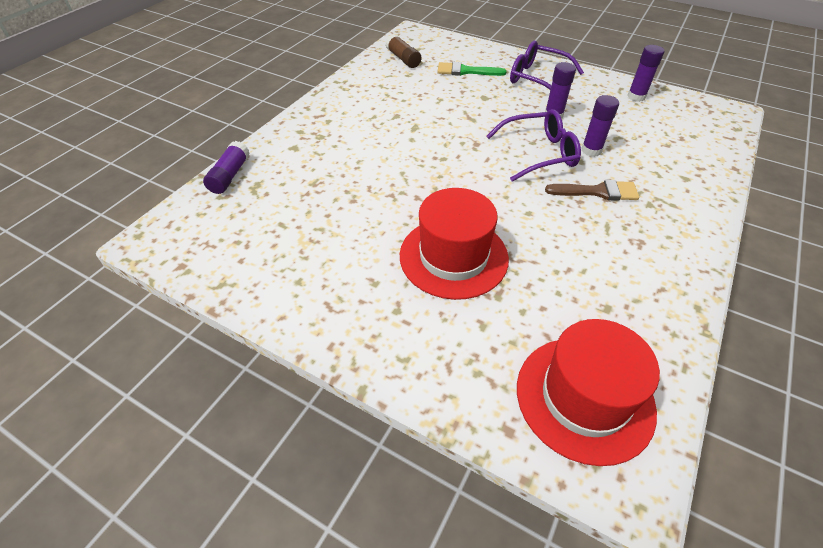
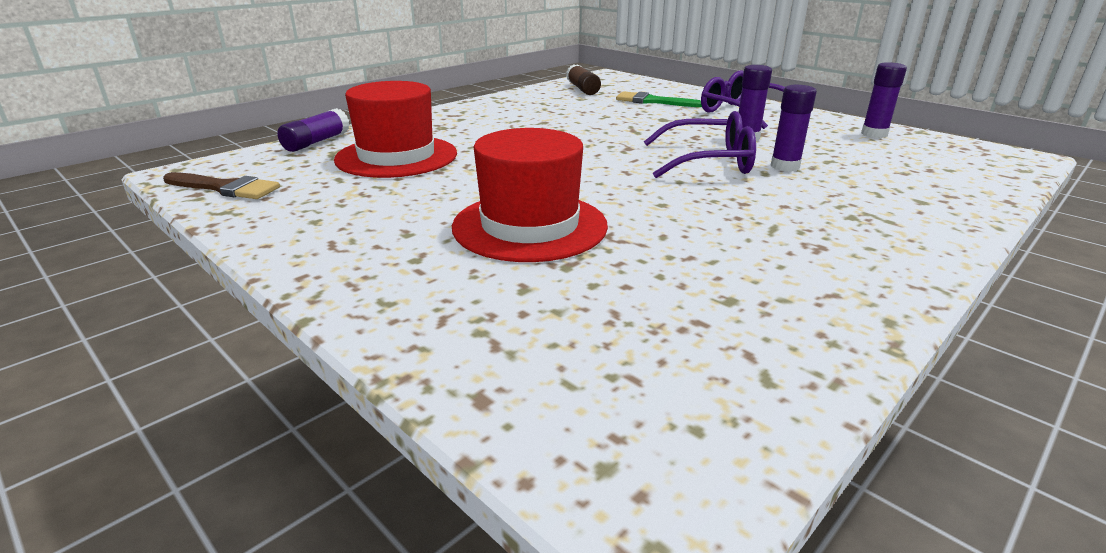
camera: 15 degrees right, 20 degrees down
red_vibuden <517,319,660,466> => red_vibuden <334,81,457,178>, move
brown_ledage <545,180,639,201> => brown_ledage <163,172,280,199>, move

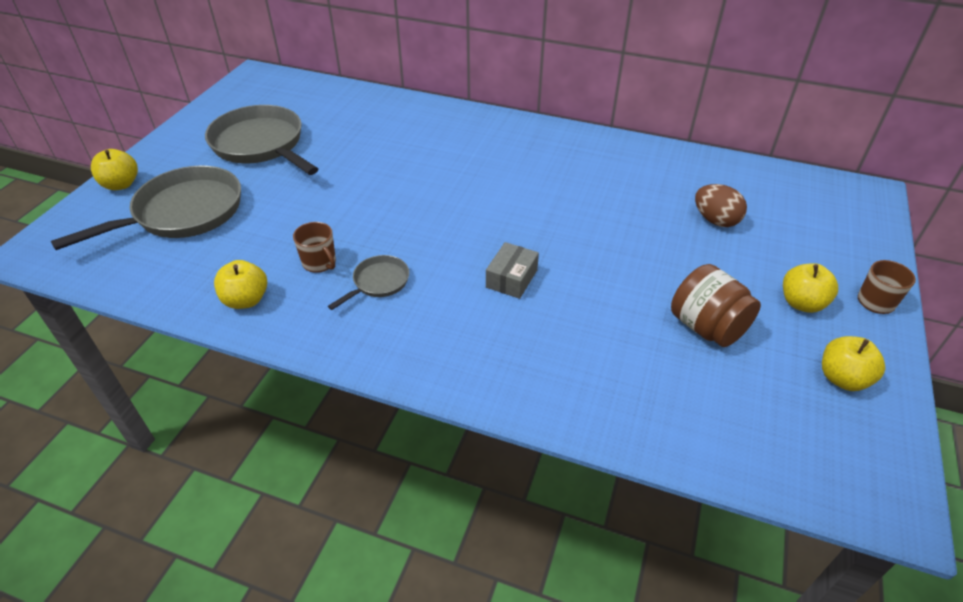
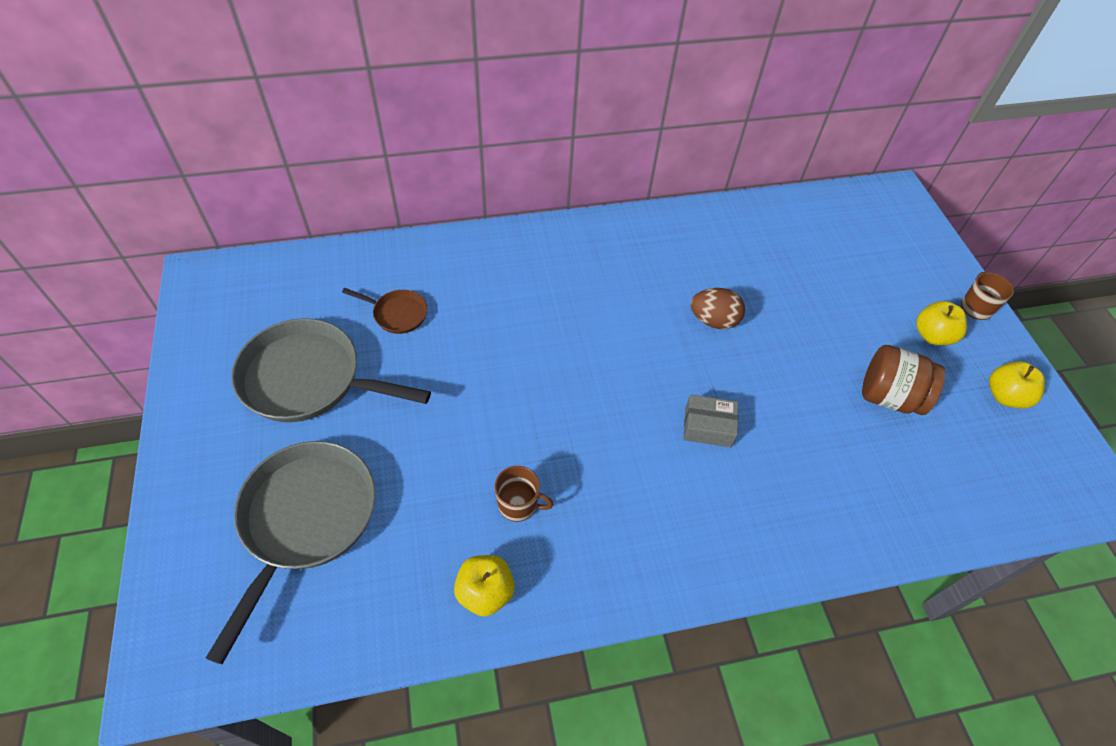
camera: 35 degrees left, 10 degrees up
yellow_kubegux <91,149,138,190> => nothing
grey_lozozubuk <328,255,409,310> => nothing
nothing => brown_lozozubuk <342,288,427,334>
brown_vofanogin <695,184,747,227> => brown_vofanogin <691,288,745,329>, move
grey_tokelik <486,242,539,299> => grey_tokelik <684,395,738,447>, 75 degrees counterclockwise

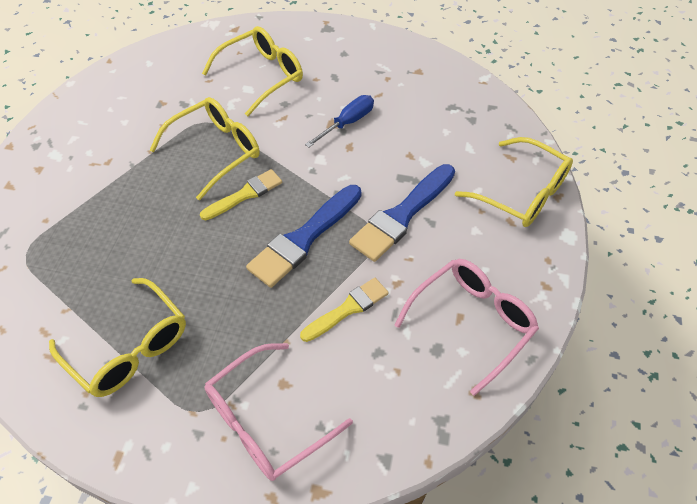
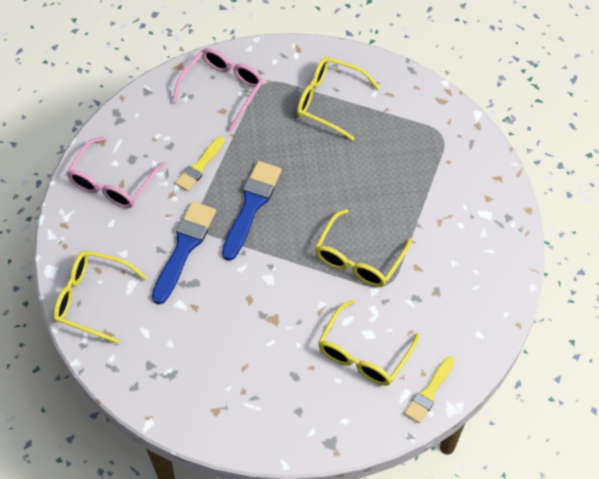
camera: 160 degrees right, 5 degrees up
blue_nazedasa <305,95,374,148> => nothing
yellow_ledage <200,169,282,220> => yellow_ledage <405,357,454,423>, move

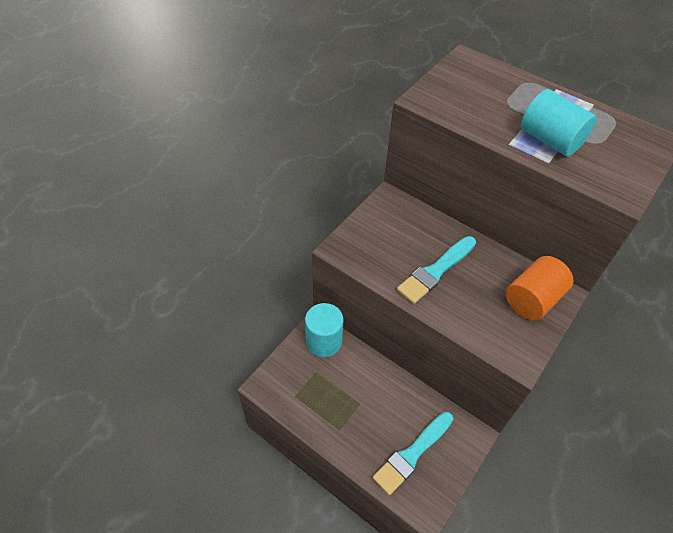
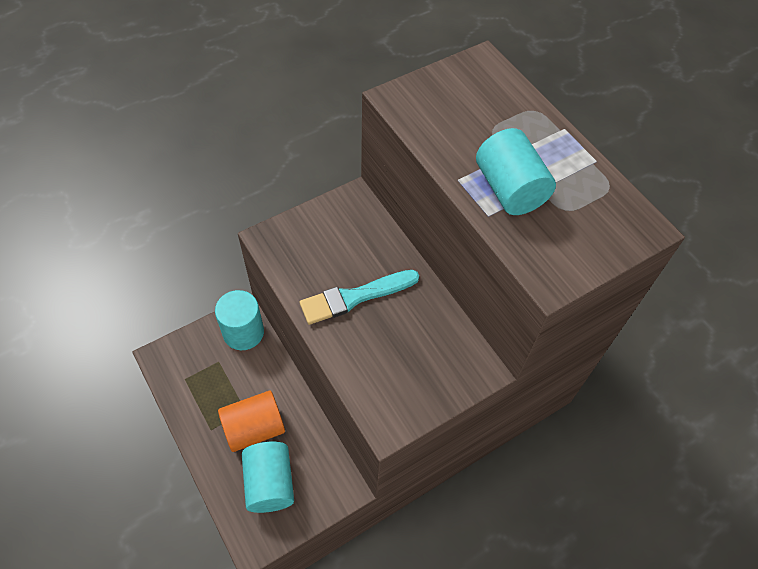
camera: 20 degrees right, 5 degrees up
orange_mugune <506,256,573,320> => orange_mugune <218,391,285,452>, move
turquoise_ledage <373,412,453,495> => turquoise_mugune <242,442,294,513>

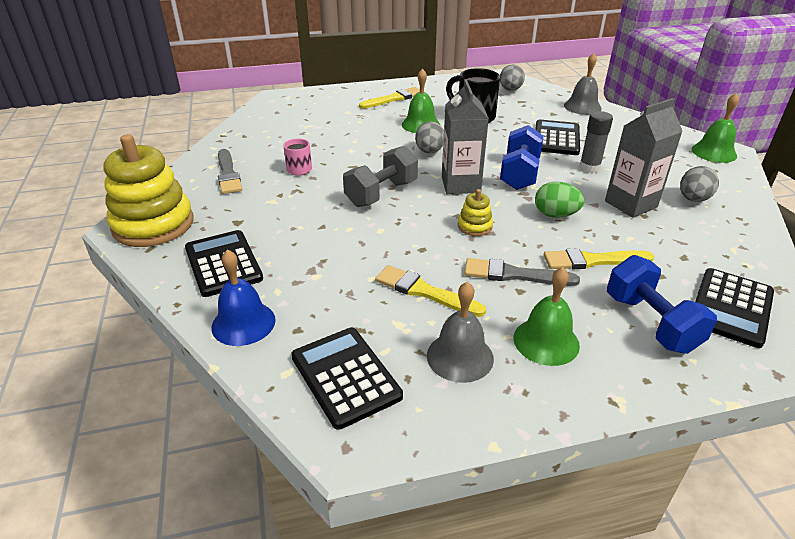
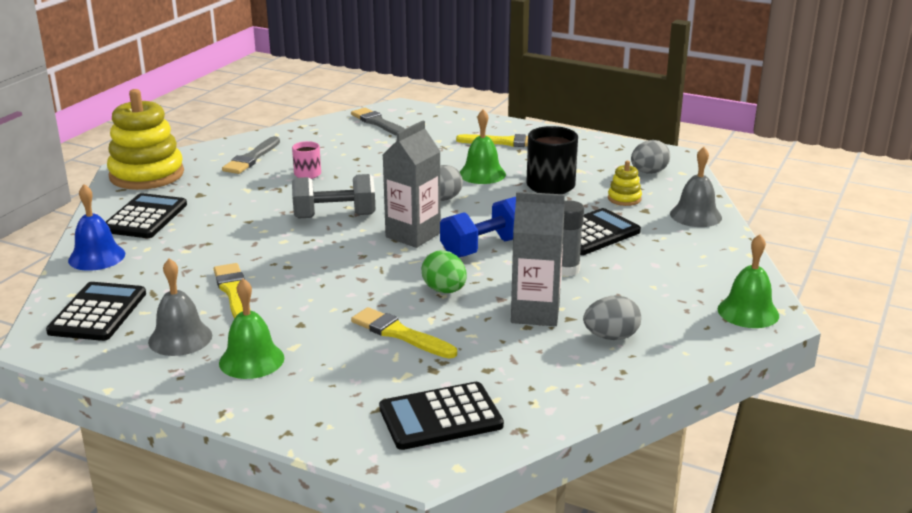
camera: 40 degrees right, 10 degrees down
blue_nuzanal <607,255,717,354> => nothing
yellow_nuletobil <458,189,493,236> => yellow_nuletobil <608,161,642,206>, move
grey_ledage <464,258,580,286> => grey_ledage <351,108,405,136>, move

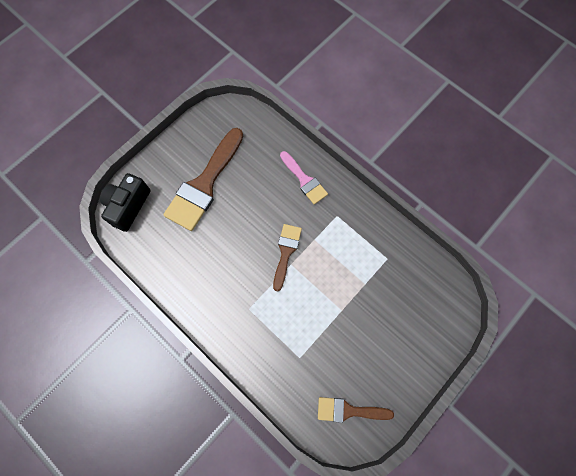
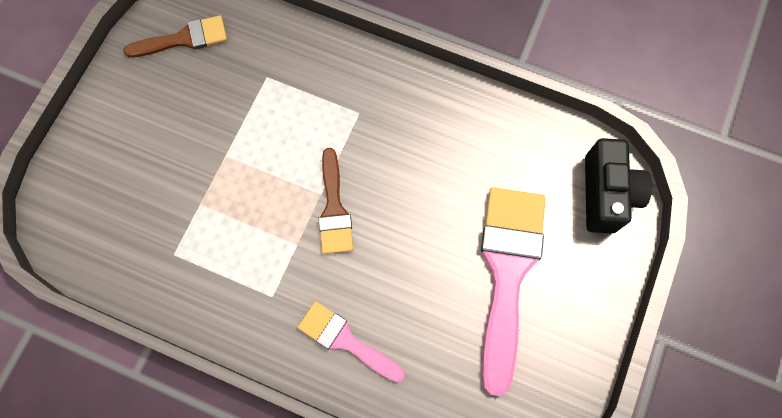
camera: 160 degrees right, 0 degrees up
brown_ledage <163,128,243,231> => pink_ledage <481,187,546,396>

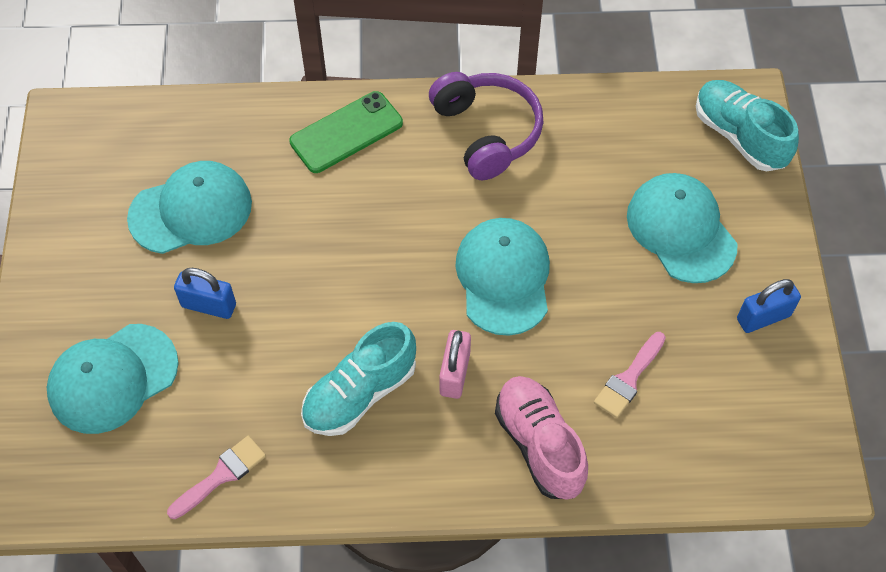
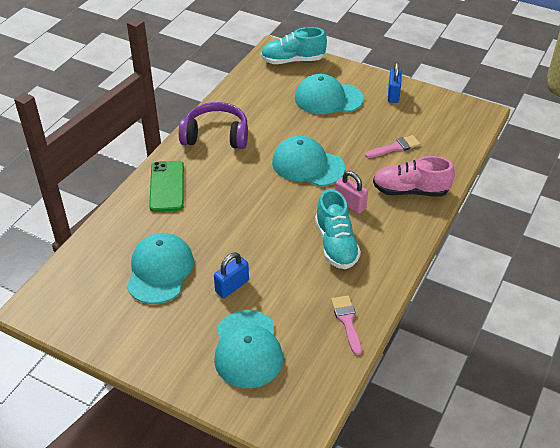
camera: 60 degrees left, 15 degrees down
pink_ledage <594,332,666,418> => pink_ledage <365,135,420,158>, 90 degrees counterclockwise

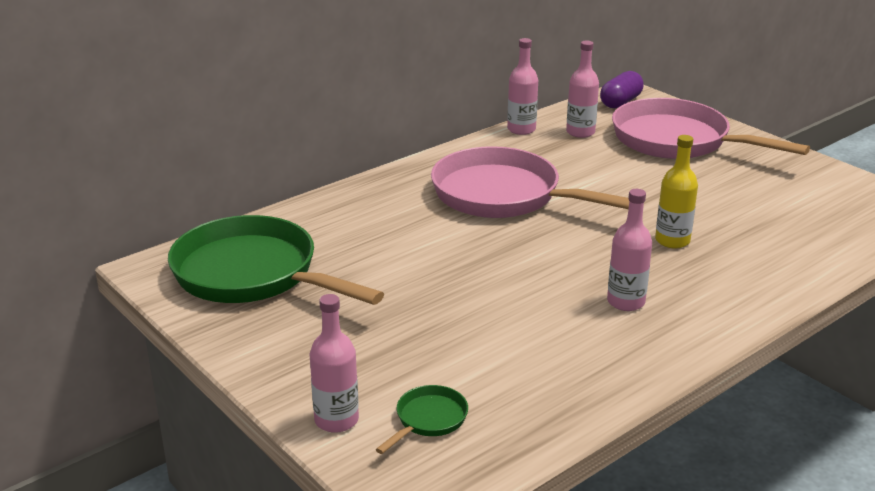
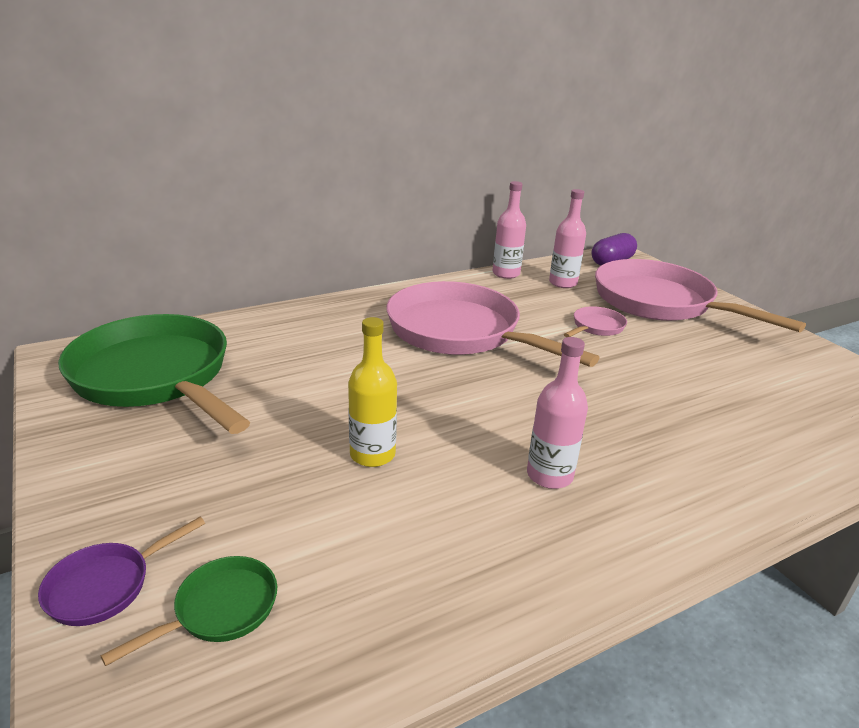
camera: 10 degrees right, 0 degrees up
nothing => pink_lozozubuk <564,306,627,337>
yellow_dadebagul <655,135,698,249> => yellow_dadebagul <348,317,397,467>, move
pink_dadebagul <310,294,359,433> => purple_lozozubuk <38,517,205,626>

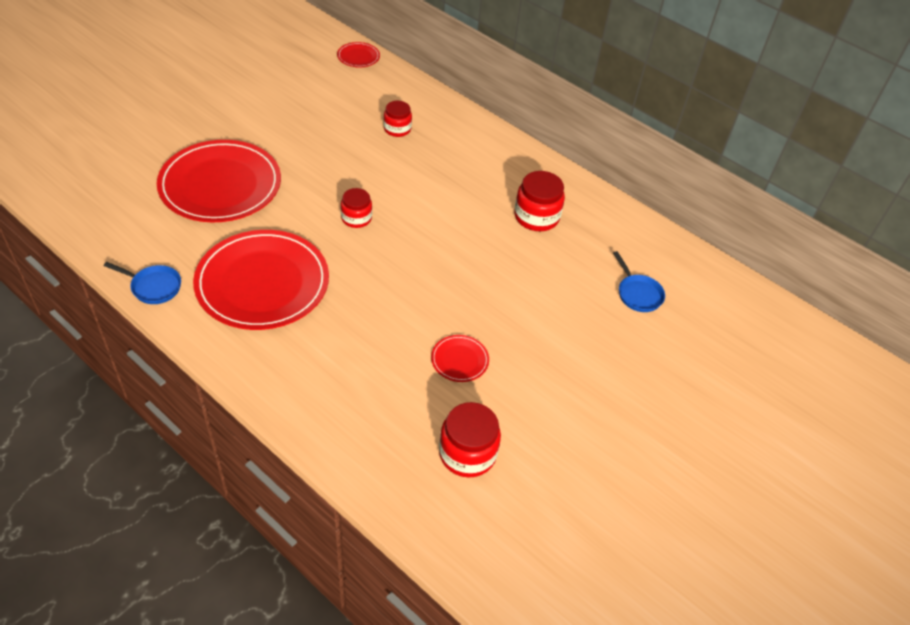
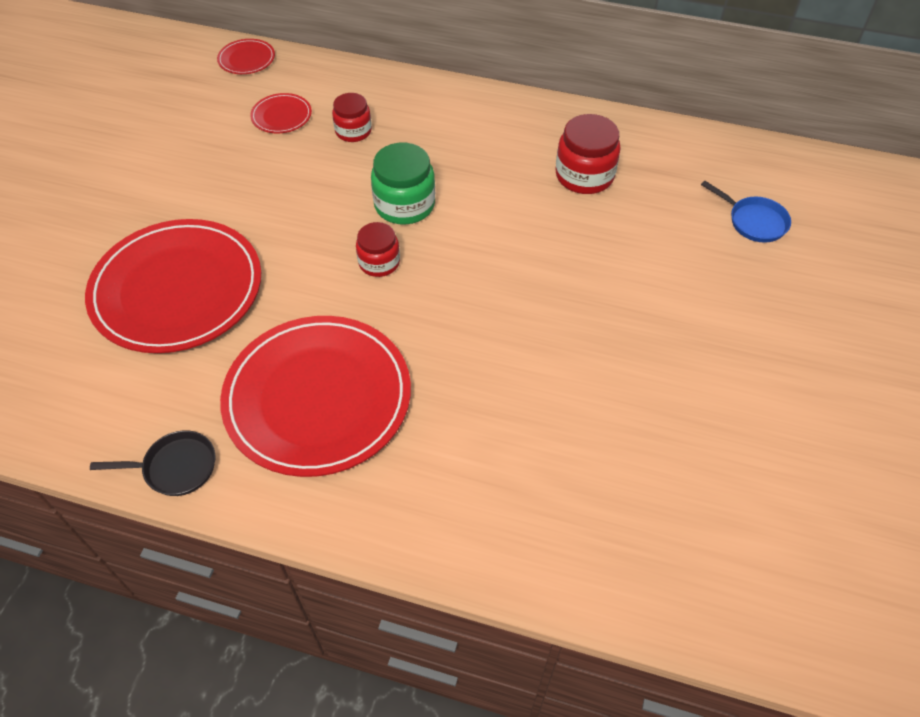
camera: 20 degrees left, 5 degrees up
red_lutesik <439,402,501,477> => nothing
nothing => green_lutesik <371,143,435,225>
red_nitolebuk <431,335,489,382> => red_nitolebuk <250,93,312,133>, move
blue_lozozubuk <104,262,181,304> => black_lozozubuk <90,430,215,496>

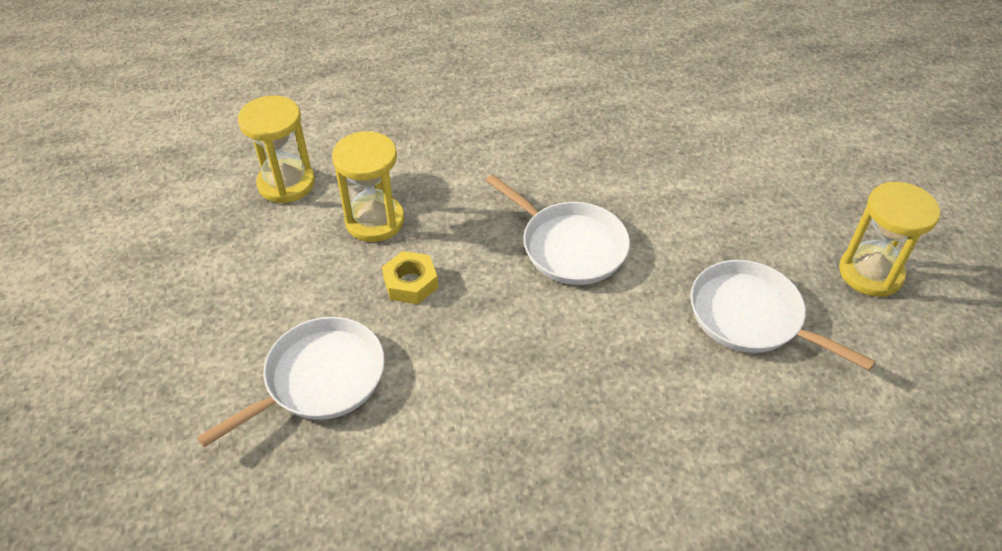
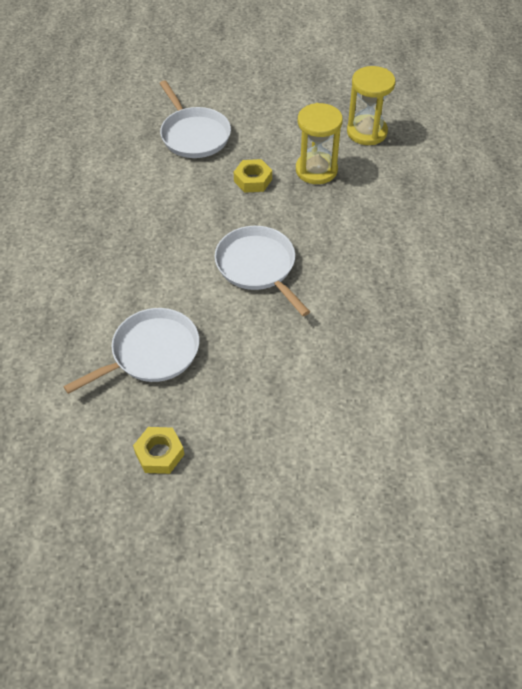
camera: 105 degrees right, 5 degrees up
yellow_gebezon <839,182,940,297> => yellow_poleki <133,427,185,474>
white_lozozubuk <486,174,630,285> => white_lozozubuk <215,226,310,316>, 90 degrees clockwise

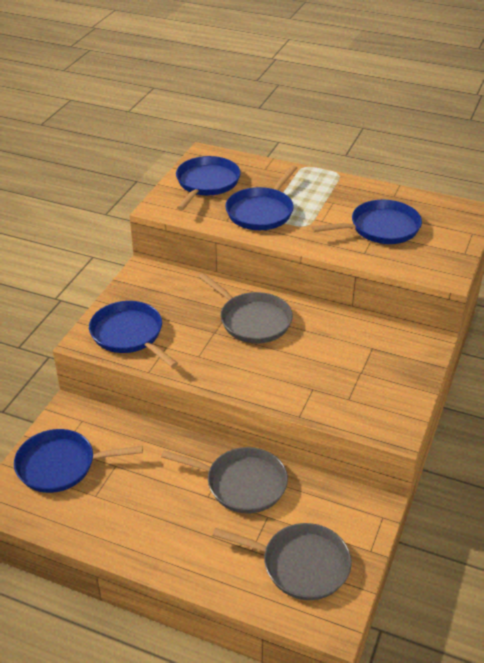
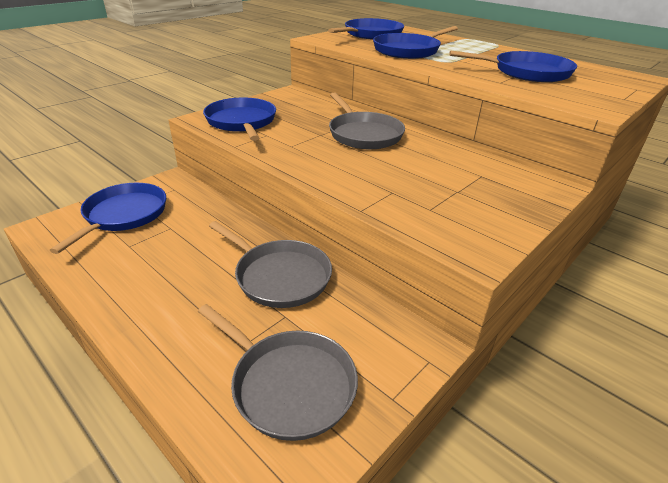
camera: 20 degrees right, 5 degrees down
blue_lozozubuk <14,429,143,493> => blue_lozozubuk <50,183,166,254>, 90 degrees clockwise

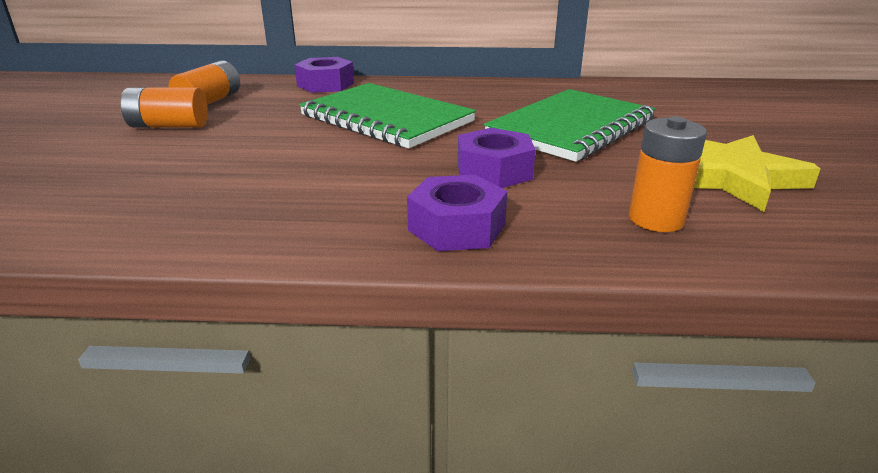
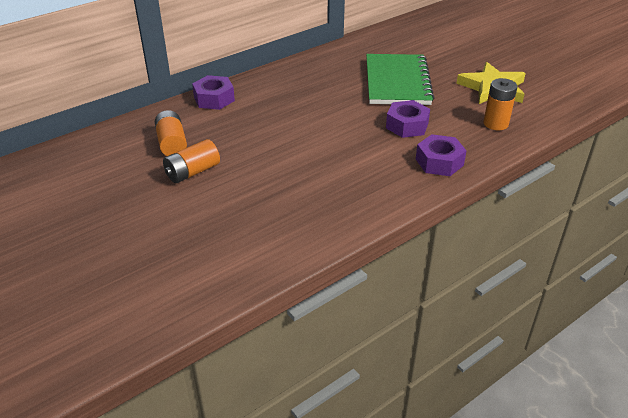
camera: 40 degrees left, 10 degrees up
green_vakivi <299,83,476,148> => nothing

